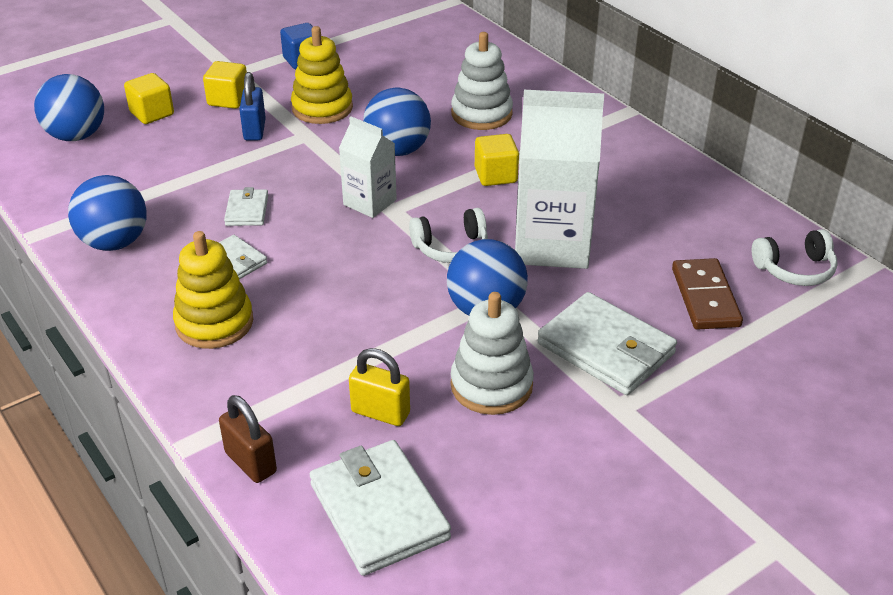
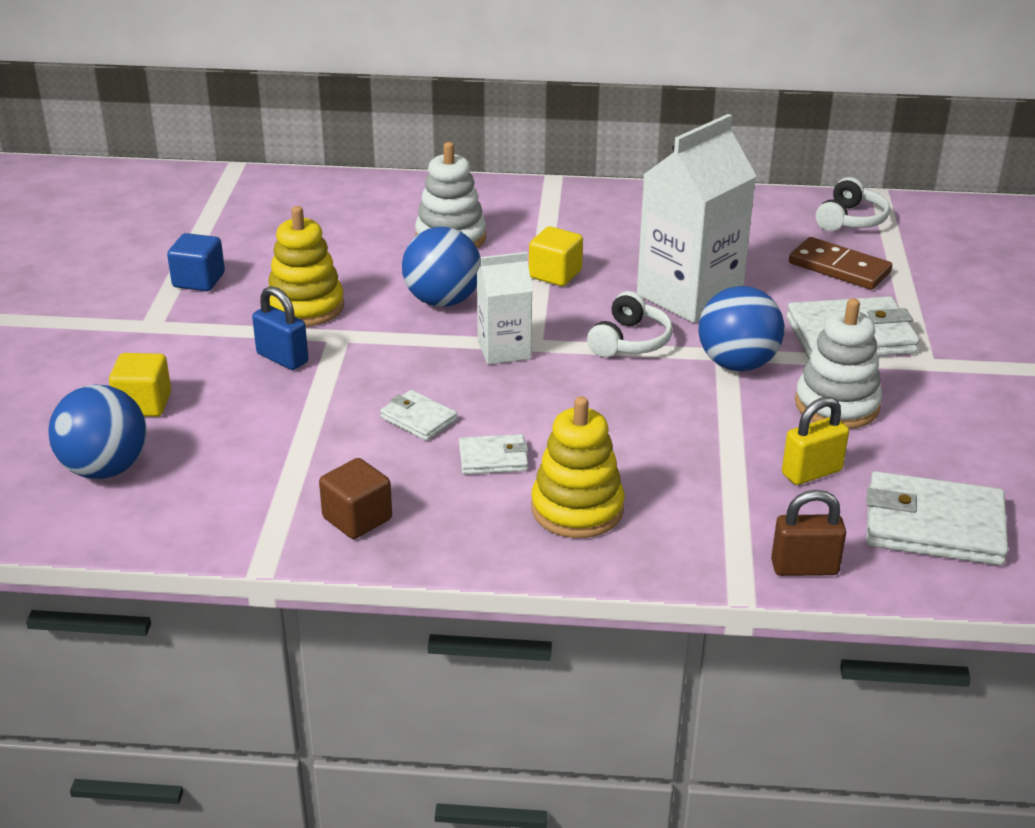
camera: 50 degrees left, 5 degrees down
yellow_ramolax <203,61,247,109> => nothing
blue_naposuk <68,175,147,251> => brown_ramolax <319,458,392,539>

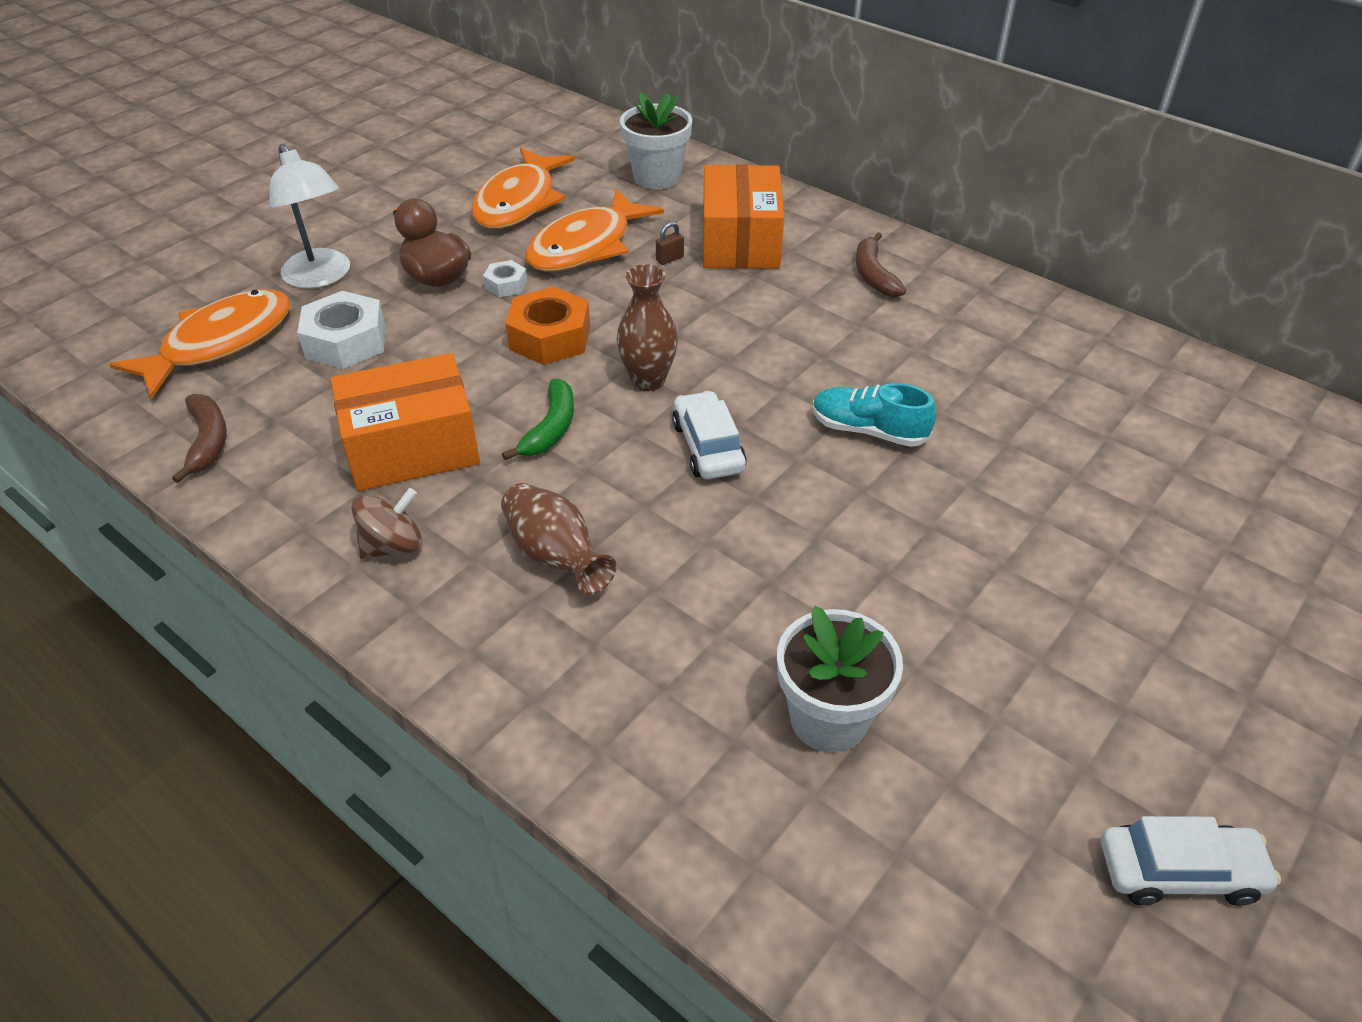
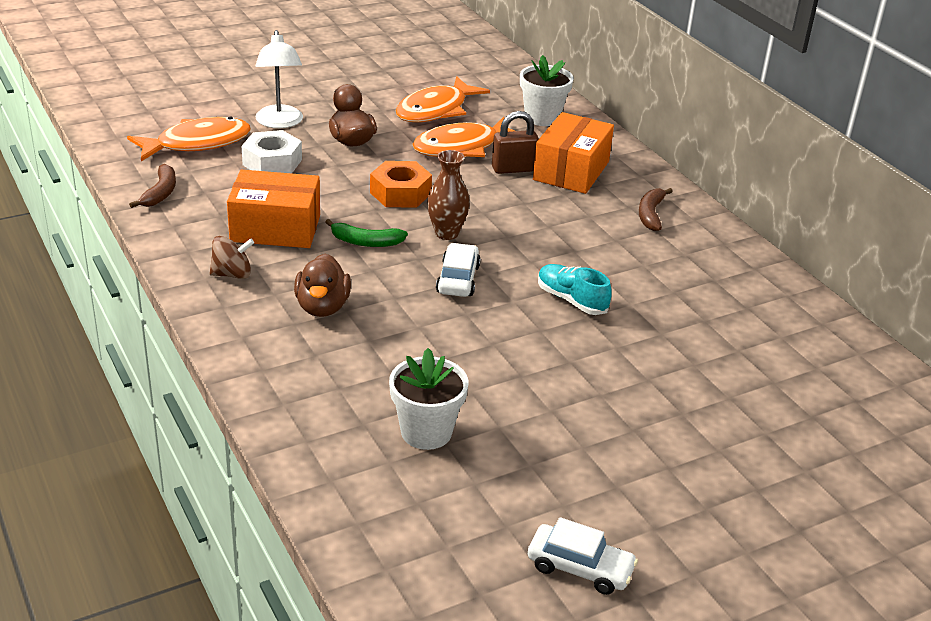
camera: 20 degrees right, 10 degrees down
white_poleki <483,260,527,297> => nothing
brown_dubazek <501,483,617,595> => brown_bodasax <294,253,351,317>
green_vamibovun <502,379,574,460> => green_vamibovun <325,219,408,247>, 60 degrees clockwise
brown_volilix <656,222,684,265> => brown_volilix <492,111,539,174>, x2.10

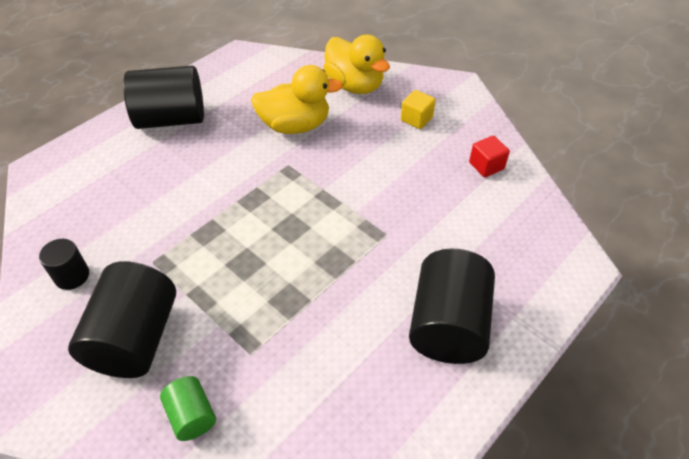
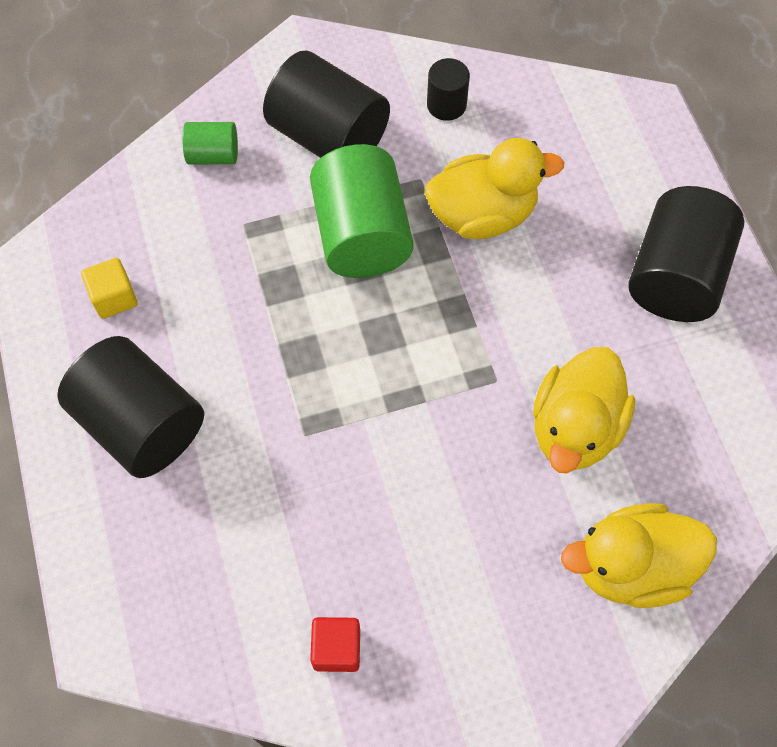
camera: 120 degrees right, 15 degrees up
nothing => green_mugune <310,144,414,278>
nothing => yellow_bodasax <425,138,564,239>
yellow_ramolax <401,90,436,129> => yellow_ramolax <81,258,138,319>, move

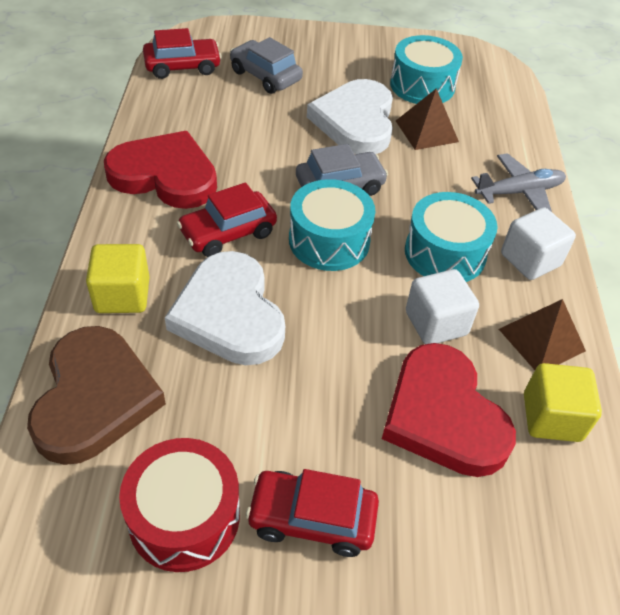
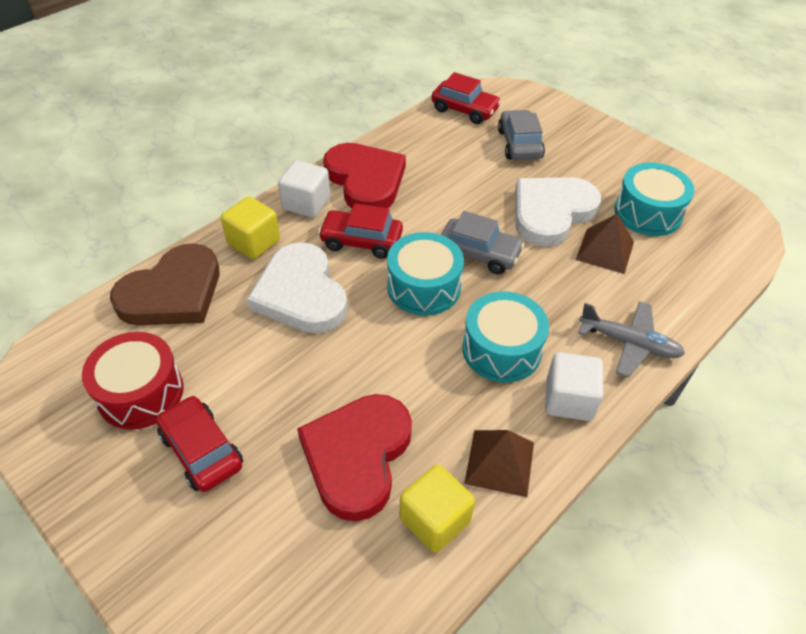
camera: 45 degrees right, 0 degrees up
white_ramolax <406,269,479,344> => white_ramolax <278,160,330,218>, move
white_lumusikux <165,251,285,365> => white_lumusikux <247,242,348,333>, 45 degrees counterclockwise

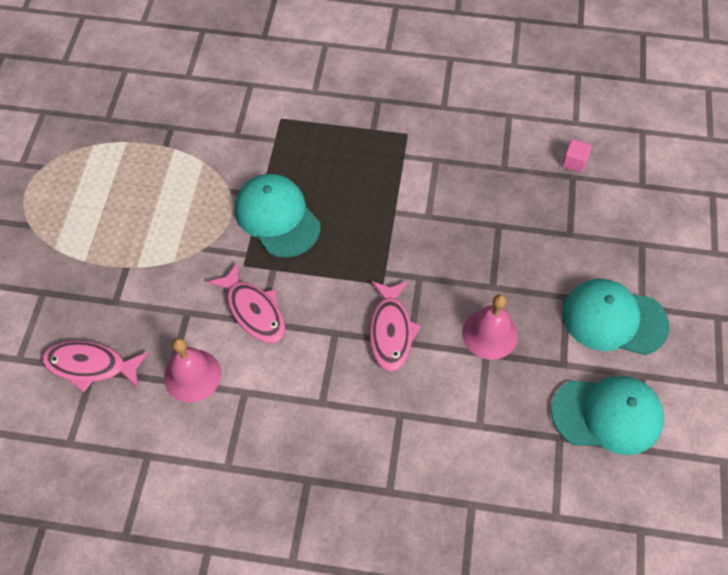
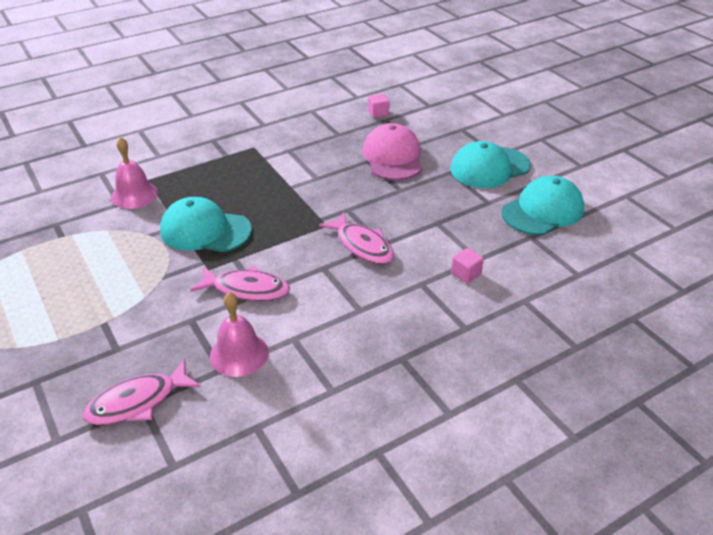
camera: 40 degrees left, 20 degrees down
nothing => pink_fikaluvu <362,123,422,180>
nothing => pink_ramolax <451,248,484,284>
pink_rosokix <462,294,518,360> => pink_rosokix <111,137,158,209>, move

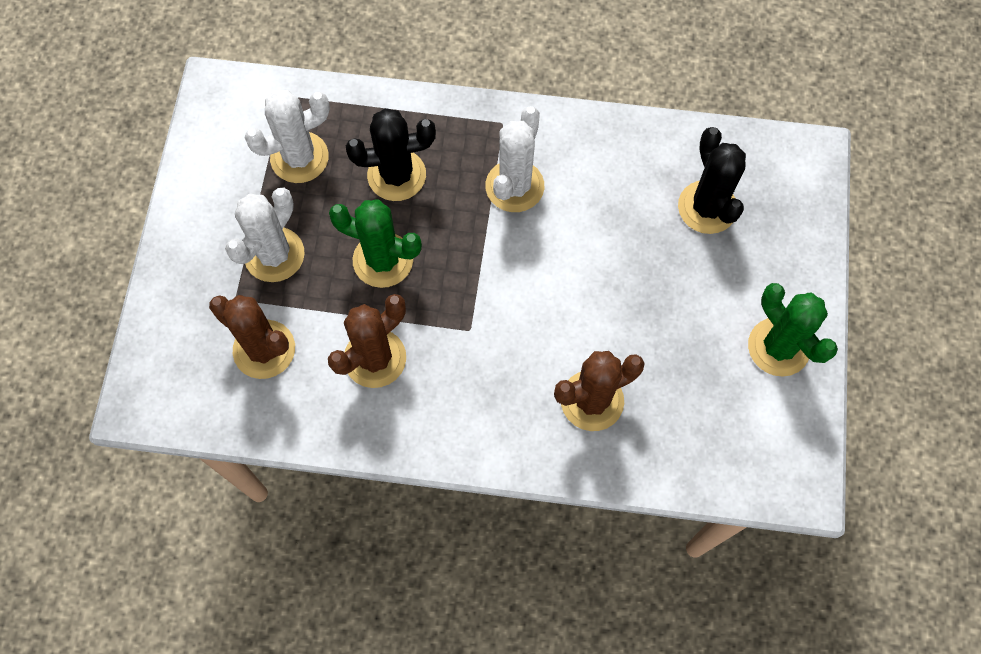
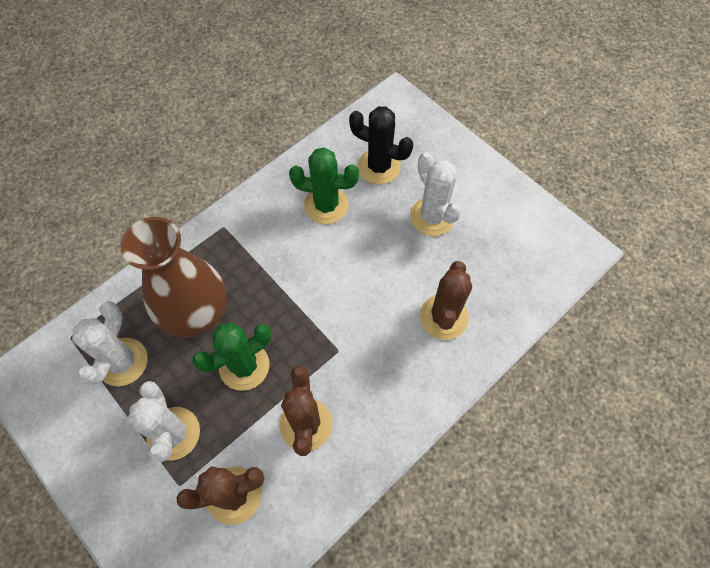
camera: 50 degrees left, 5 degrees down
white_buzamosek <485,106,544,212> => white_buzamosek <410,152,462,236>, move
green_buzamosek <748,283,838,377> => green_buzamosek <289,147,359,224>, move
black_buzamosek <346,108,436,201> => brown_dubazek <121,217,227,337>

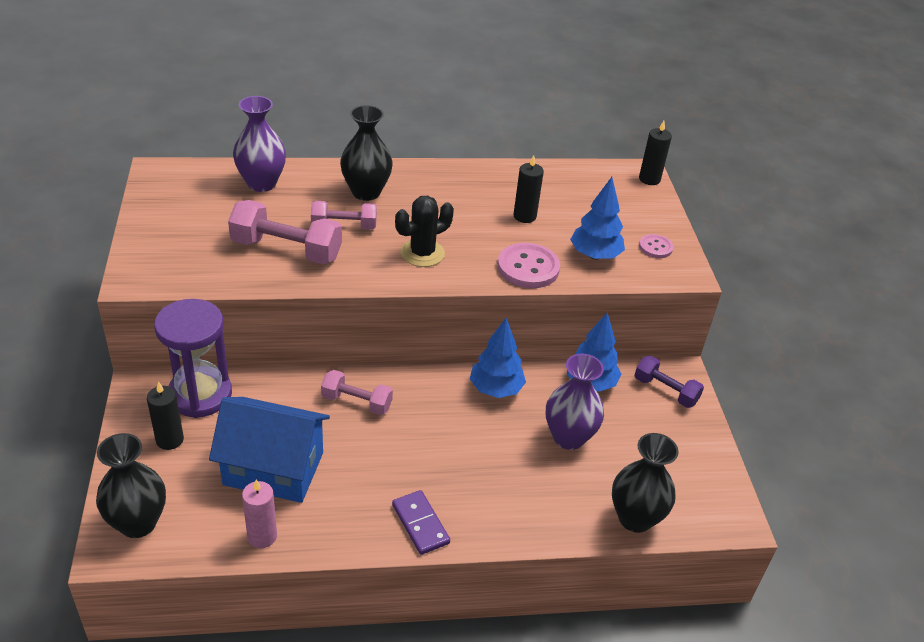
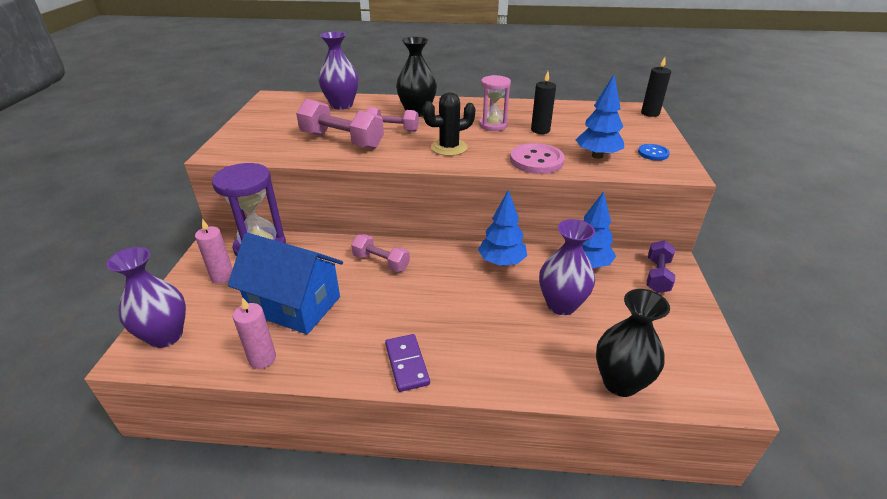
camera: 15 degrees right, 5 degrees down
nothing => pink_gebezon <479,75,511,131>
black_dubazek <96,433,166,538> => purple_dubazek <106,247,186,348>
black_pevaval <147,381,184,450> => pink_pevaval <195,219,233,283>
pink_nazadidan <639,234,673,258> => blue_nazadidan <638,144,670,161>
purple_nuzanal <634,356,704,408> => purple_nuzanal <647,240,675,293>, 60 degrees clockwise

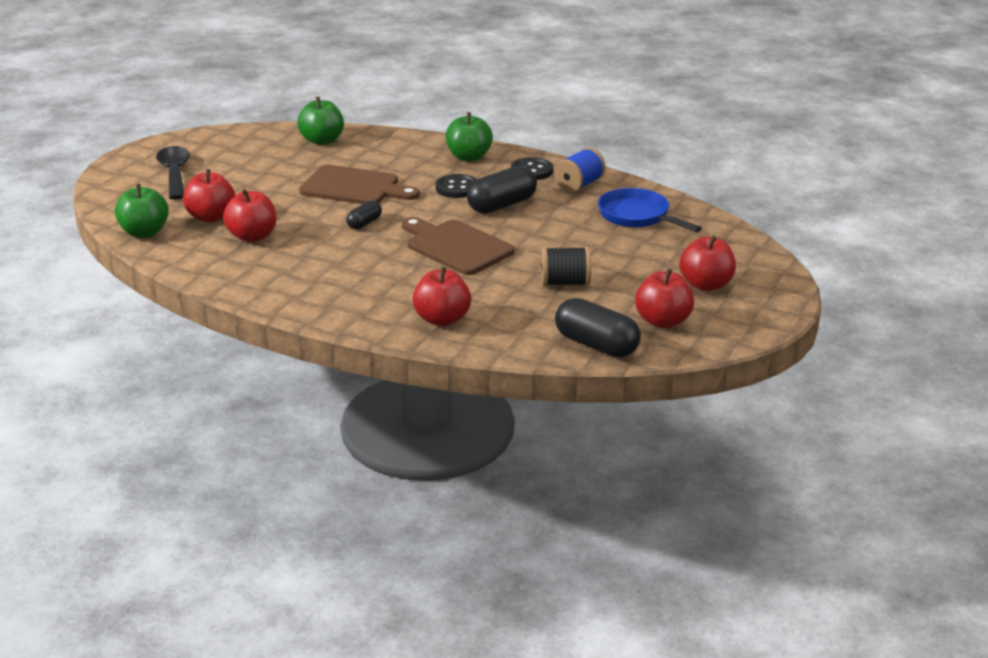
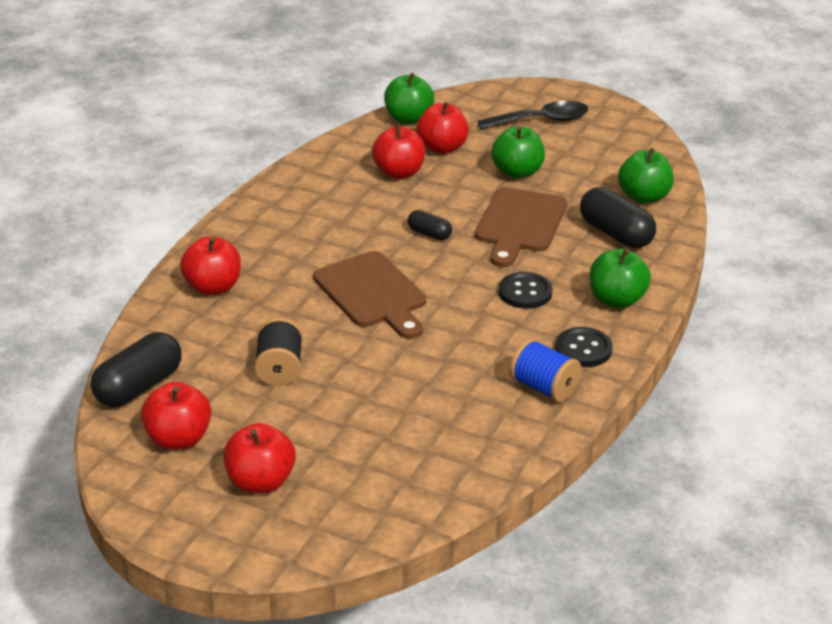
camera: 90 degrees right, 5 degrees up
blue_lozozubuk <598,188,702,232> => nothing
nothing => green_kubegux <491,126,545,179>
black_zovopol <467,166,537,214> => black_zovopol <580,187,656,248>, move
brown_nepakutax <402,217,515,275> => brown_nepakutax <313,251,426,339>, 105 degrees clockwise

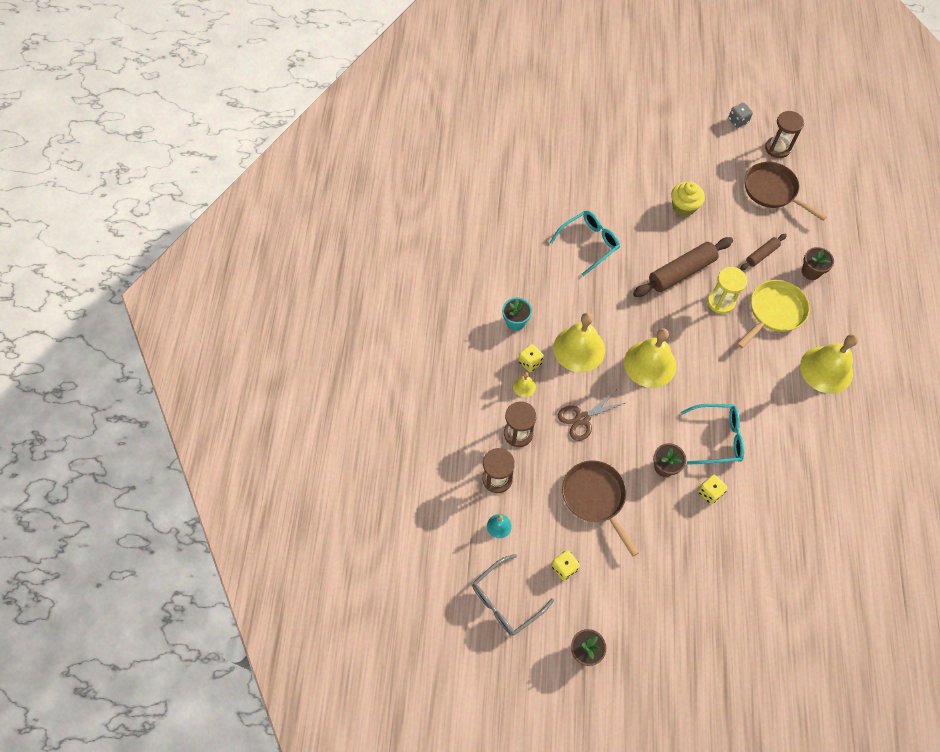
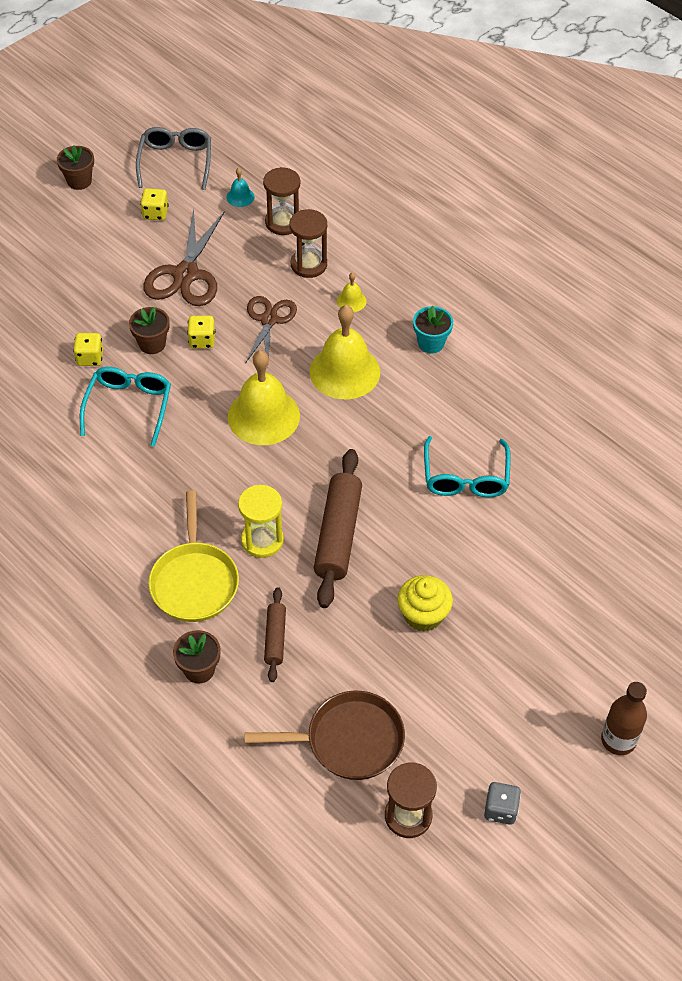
camera: 130 degrees right, 10 degrees down
yellow_rosokix <800,334,858,394> => nothing
nothing => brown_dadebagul <601,682,647,755>
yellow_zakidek <518,344,544,372> => yellow_zakidek <187,316,215,348>, move
brown_lozozubuk <562,460,639,557> => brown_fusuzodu <143,208,224,306>
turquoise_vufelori <680,404,744,465> => turquoise_vufelori <80,367,171,447>, 150 degrees clockwise

